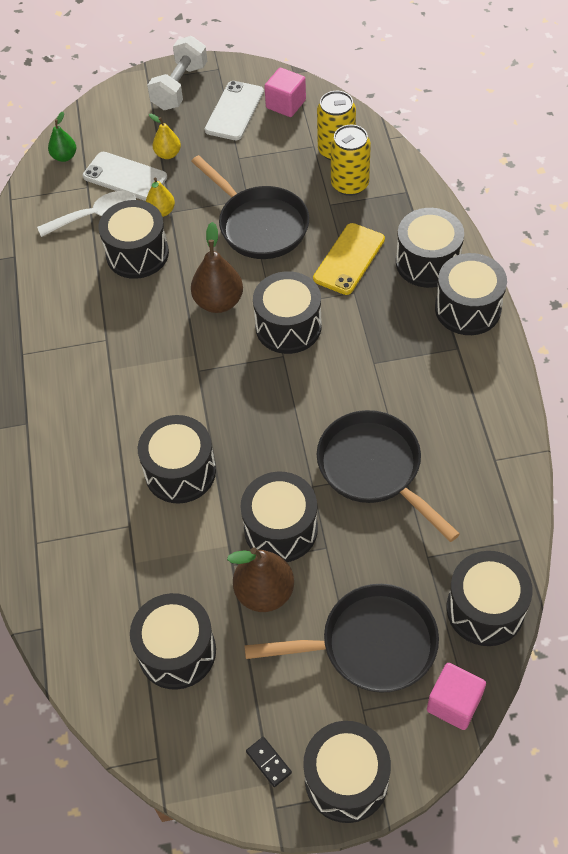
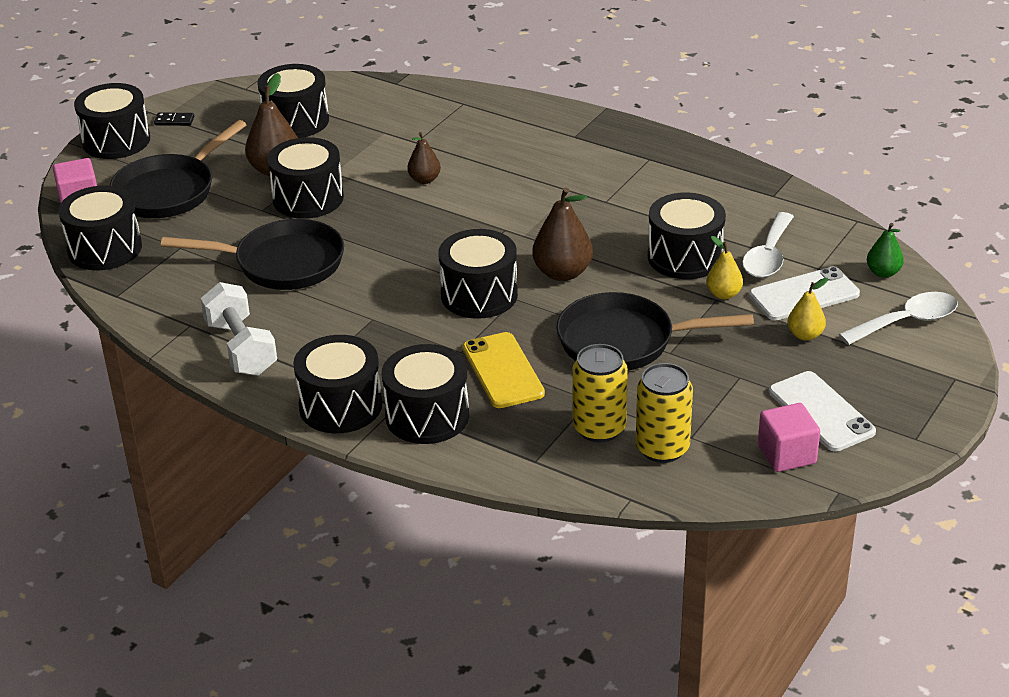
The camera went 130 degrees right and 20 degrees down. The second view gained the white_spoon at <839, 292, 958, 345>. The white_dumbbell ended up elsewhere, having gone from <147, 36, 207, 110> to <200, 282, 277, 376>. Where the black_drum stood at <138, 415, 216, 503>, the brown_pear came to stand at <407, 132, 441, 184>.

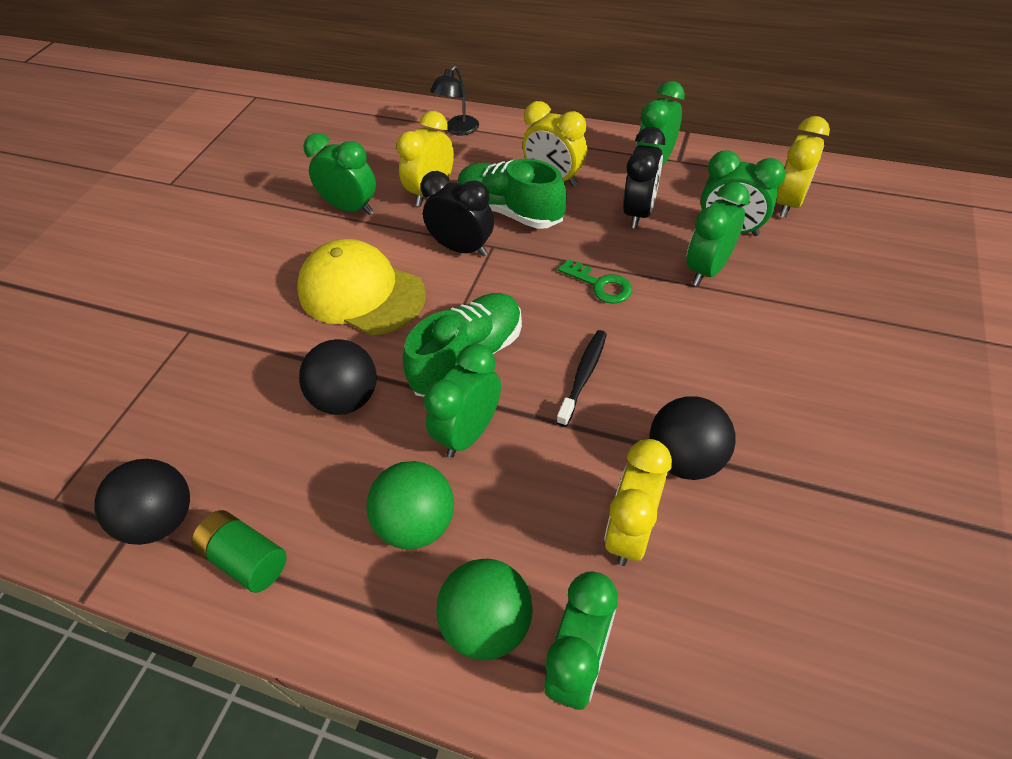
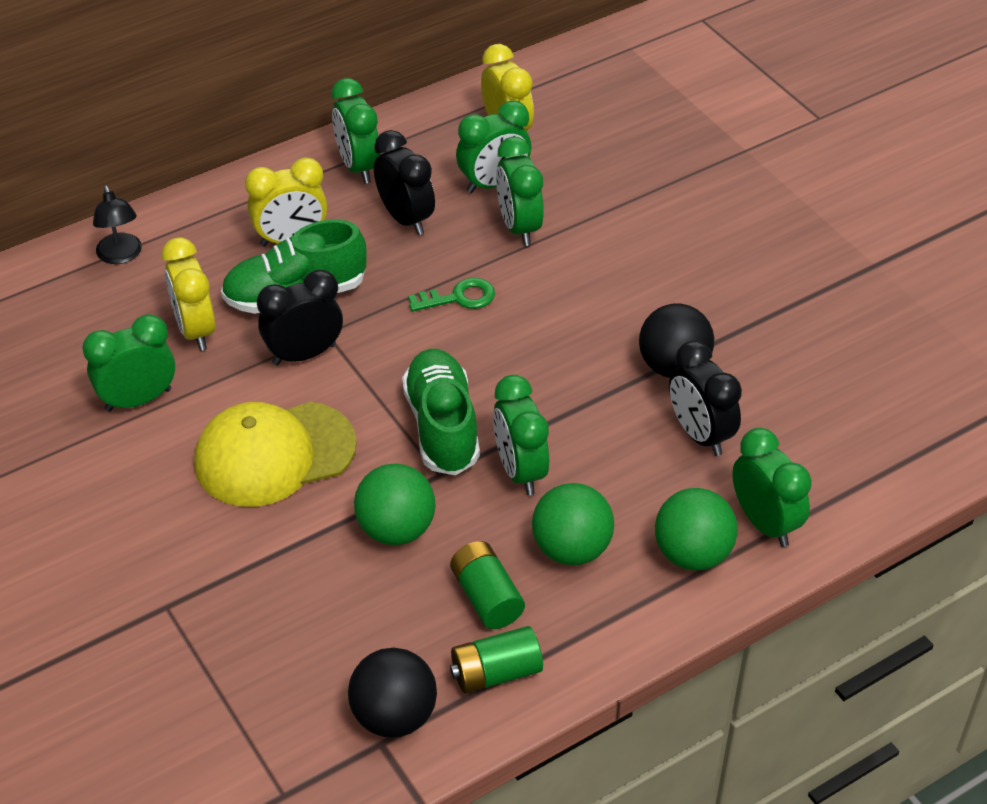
The camera went 55 degrees left and 5 degrees down. The second view lost the black_toothbrush at <556, 330, 607, 427>. The second view gained the green_battery at <450, 541, 525, 629>. What was the black_ball at <299, 339, 377, 415> turned into the green_ball at <354, 464, 435, 545>. What was the yellow_clock at <604, 439, 672, 566> turned into the black_clock at <669, 341, 742, 456>.

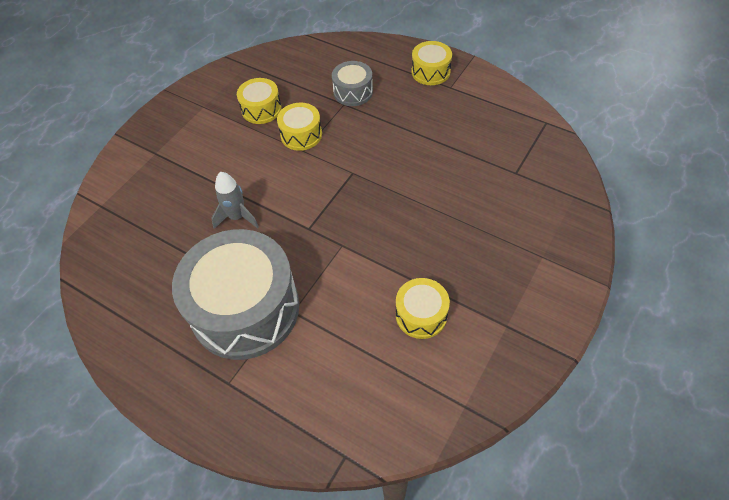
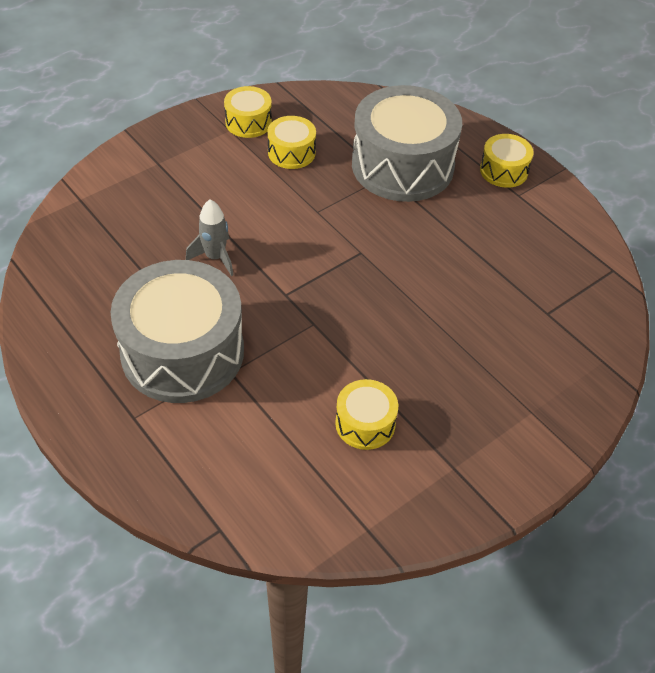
The camera went 15 degrees right and 5 degrees down. The yellow_drum ended up elsewhere, having gone from <277, 103, 322, 151> to <224, 86, 272, 138>. The size of the grey_drum at <332, 61, 373, 106> changed by a factor of 2.14.

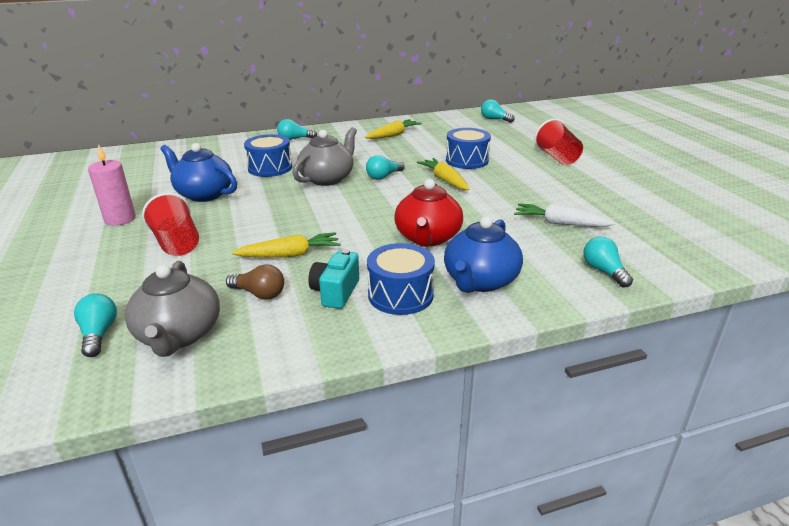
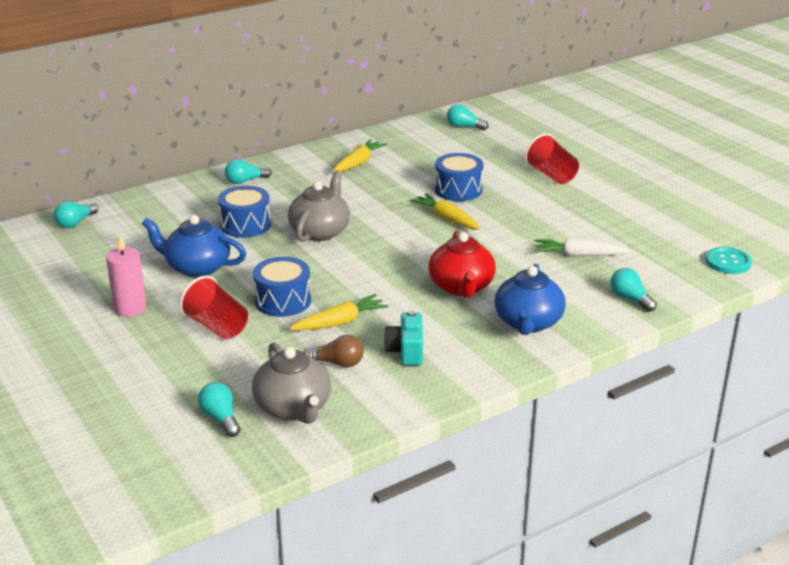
The camera went 15 degrees left and 0 degrees up. The second view gained the turquoise_button at <706, 247, 752, 274>. The turquoise_light_bulb ended up elsewhere, having gone from <366, 155, 405, 180> to <54, 201, 98, 228>. The blue_drum ended up elsewhere, having gone from <367, 243, 435, 315> to <253, 257, 311, 317>.

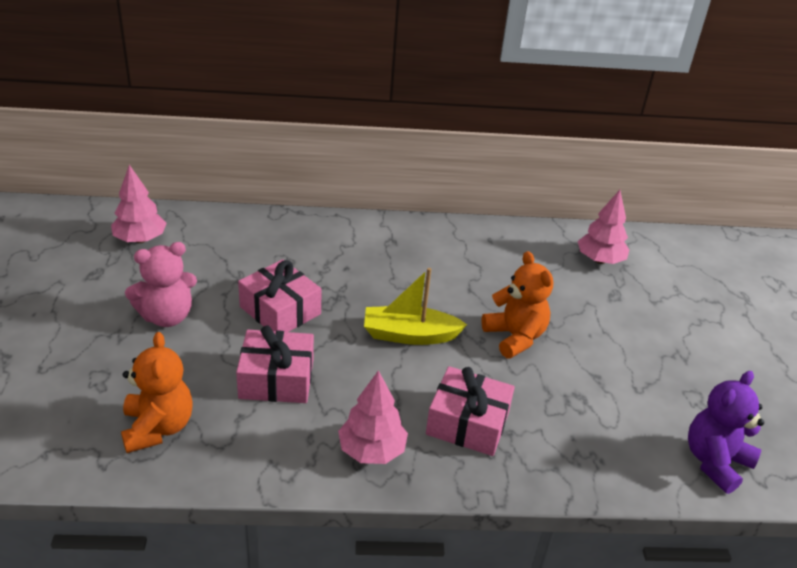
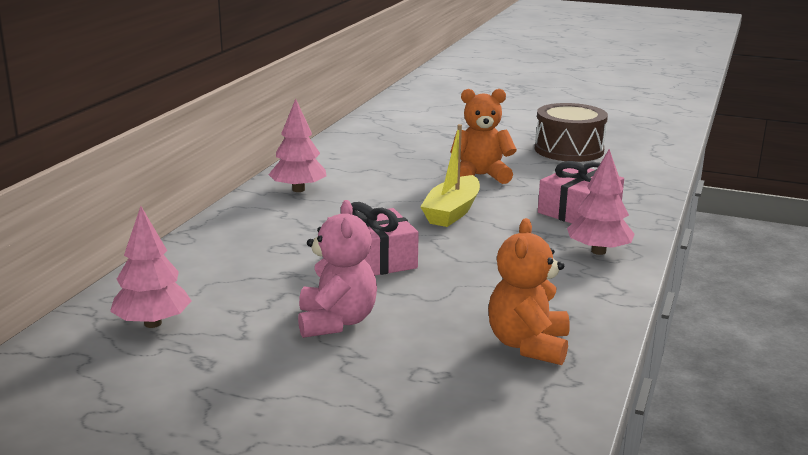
The camera went 65 degrees left and 15 degrees down. The second view lost the pink_gift at <236, 325, 314, 403>. The second view lost the purple_teddy_bear at <688, 371, 764, 494>. The second view gained the brown_drum at <535, 103, 608, 162>. The pink_tree ended up elsewhere, having gone from <578, 190, 629, 264> to <268, 99, 326, 192>. The orange_teddy_bear at <121, 332, 193, 453> ended up facing another way, 90 degrees counterclockwise from before.

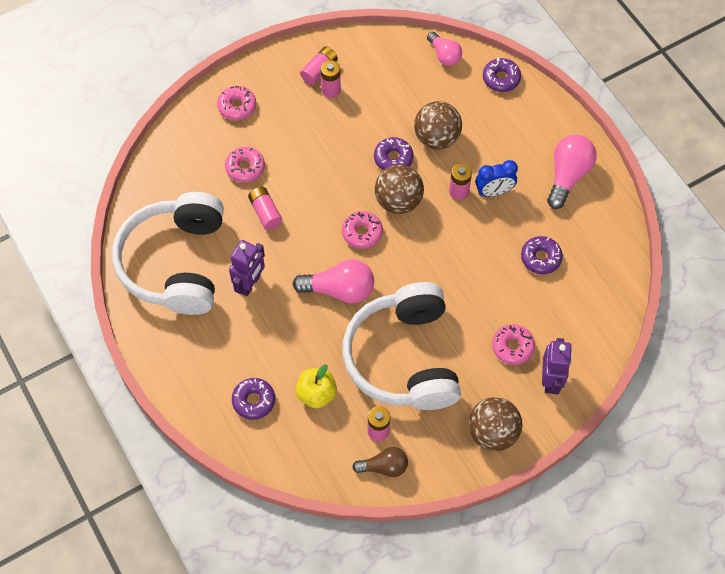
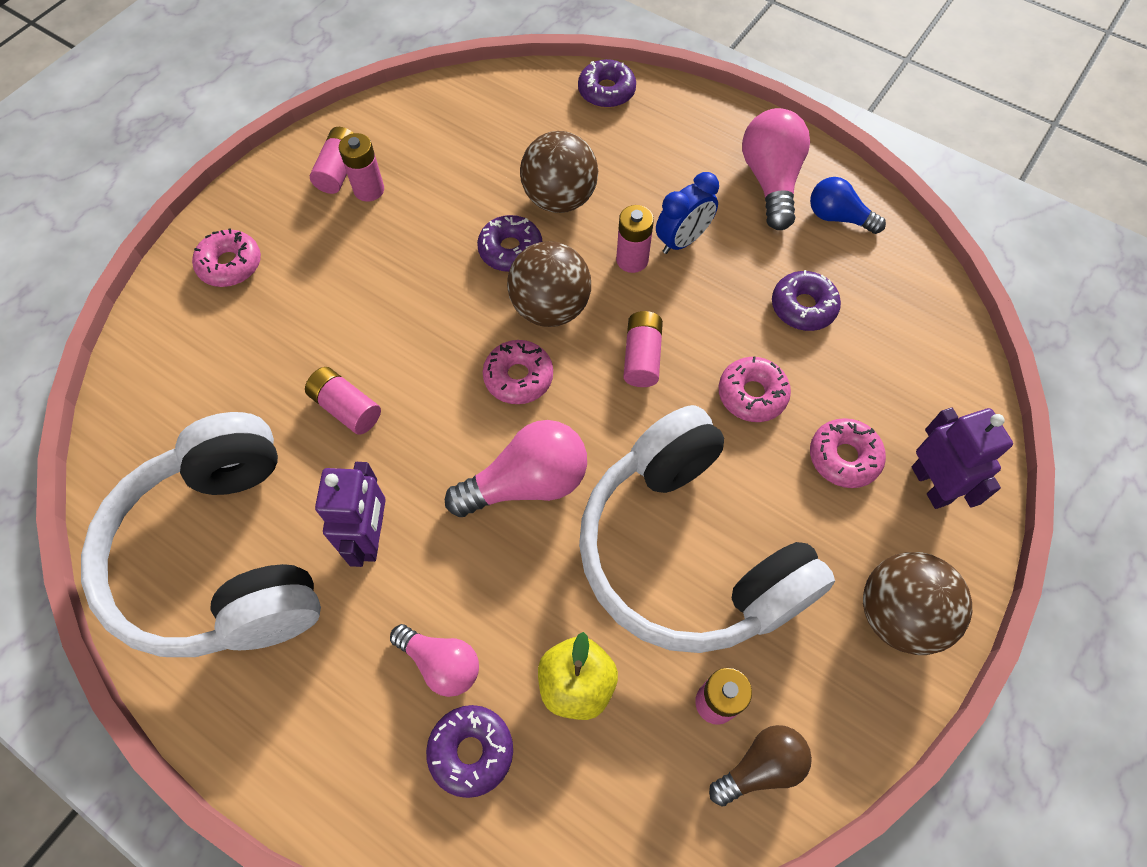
The camera went 25 degrees left and 0 degrees up. The second view gained the pink_battery at <623, 311, 663, 387>. The second view gained the blue_light_bulb at <810, 177, 886, 234>. The pink_donut ended up elsewhere, having gone from <225, 147, 265, 183> to <719, 357, 791, 422>. The pink_light_bulb ended up elsewhere, having gone from <427, 32, 462, 66> to <390, 624, 479, 697>.

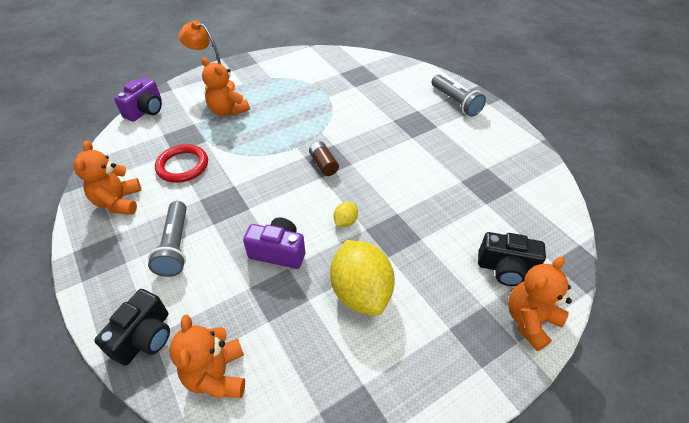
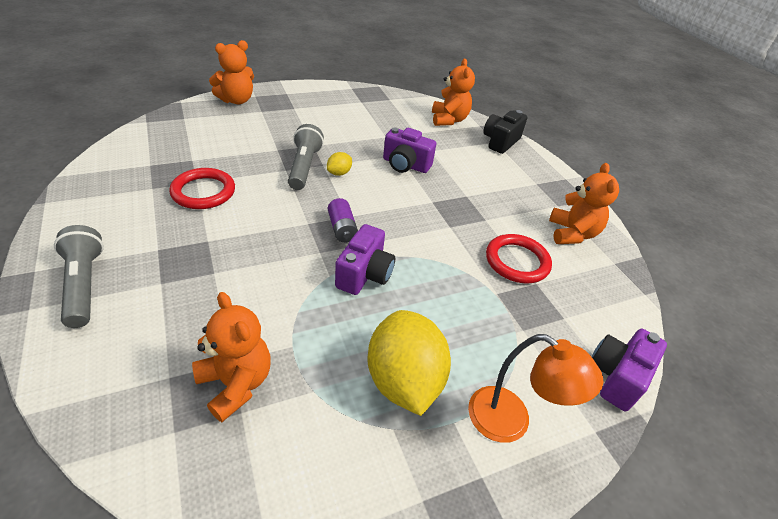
The camera went 175 degrees left and 5 degrees down. The second view lost the black_camera at <478, 232, 546, 286>. The second view gained the red_ring at <169, 168, 235, 209>. The second view gained the purple_camera at <335, 224, 395, 295>. The grey_flashlight ended up elsewhere, having gone from <148, 201, 187, 277> to <288, 124, 324, 190>. The orange_teddy_bear ended up elsewhere, having gone from <202, 58, 250, 116> to <192, 292, 271, 422>. The yellow_lemon ended up elsewhere, having gone from <330, 240, 395, 316> to <367, 310, 451, 416>. What was the brown_battery at <309, 141, 339, 176> turned into the purple_battery at <328, 198, 358, 242>.

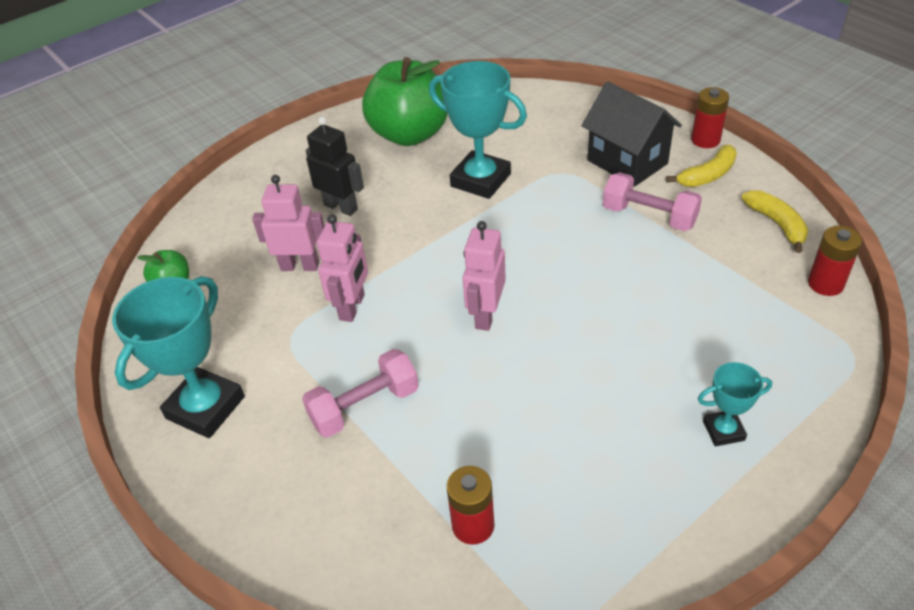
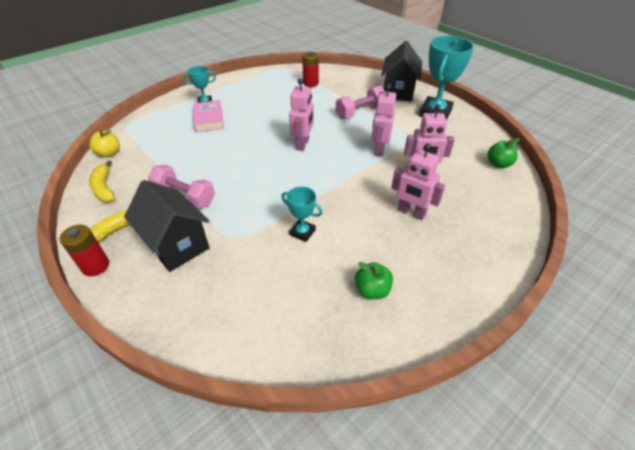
The camera went 175 degrees right and 0 degrees up. The second view gained the pink_book at <193, 100, 224, 132>. The second view gained the black_house at <381, 41, 422, 102>. Where the red_battery stood at <808, 226, 862, 296>, the yellow_apple came to stand at <90, 130, 120, 158>. What was the black_robot at <306, 116, 364, 216> turned into the pink_robot at <391, 143, 445, 220>. The size of the green_apple at <362, 57, 448, 146> changed by a factor of 0.44. The size of the turquoise_trophy at <429, 61, 527, 199> changed by a factor of 0.52.

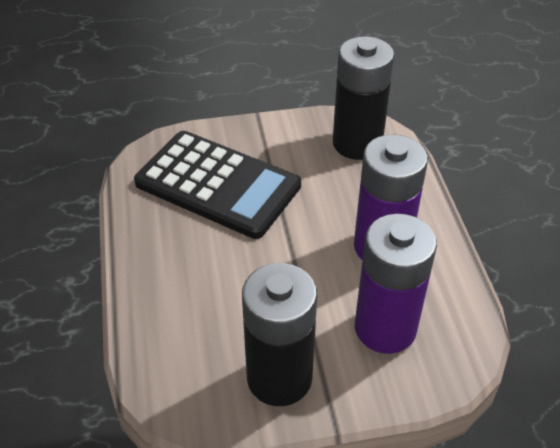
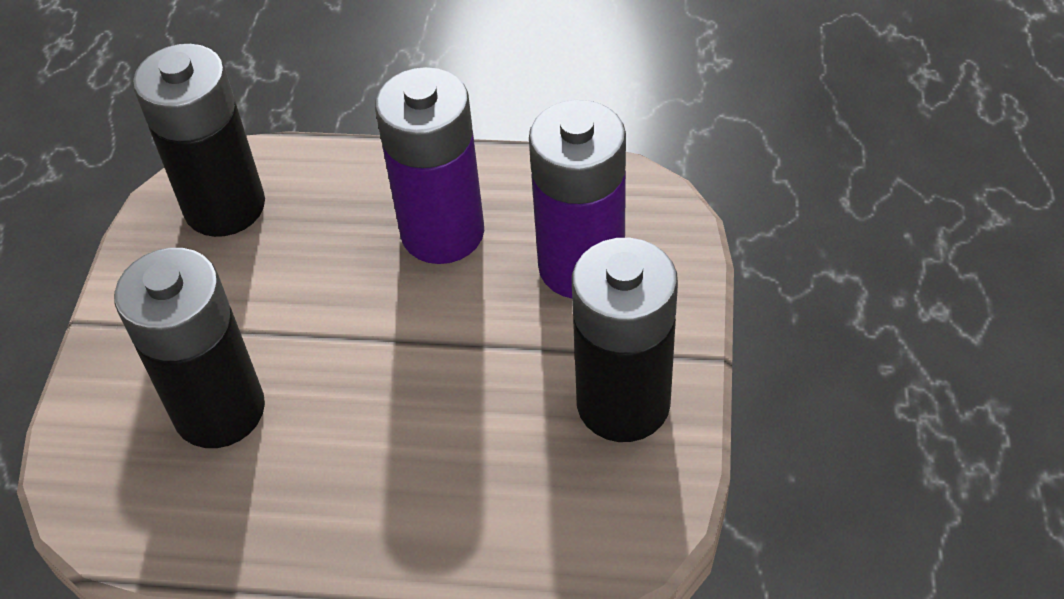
The camera went 70 degrees left and 5 degrees up. Where the black_calculator stood at <134, 131, 301, 239>, the black_battery came to stand at <114, 248, 265, 448>.

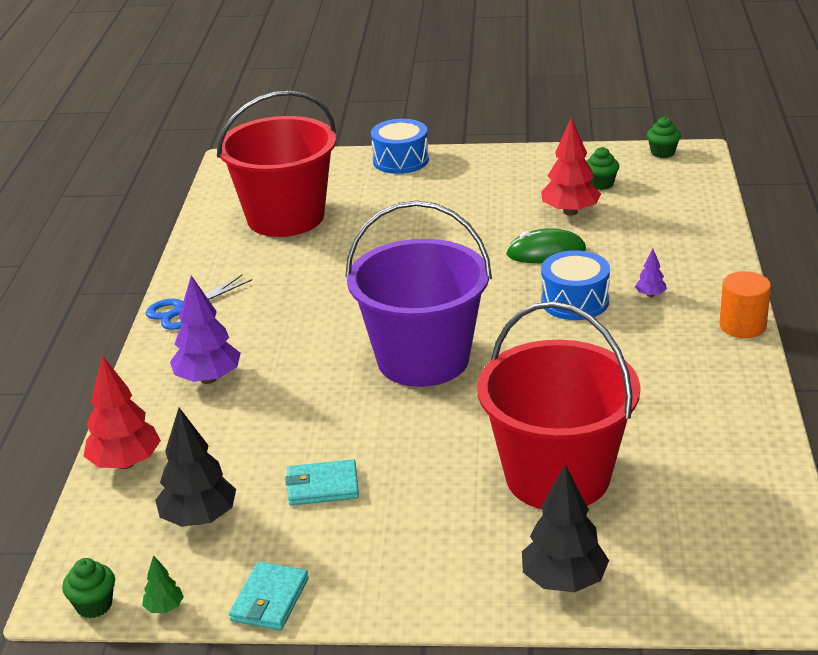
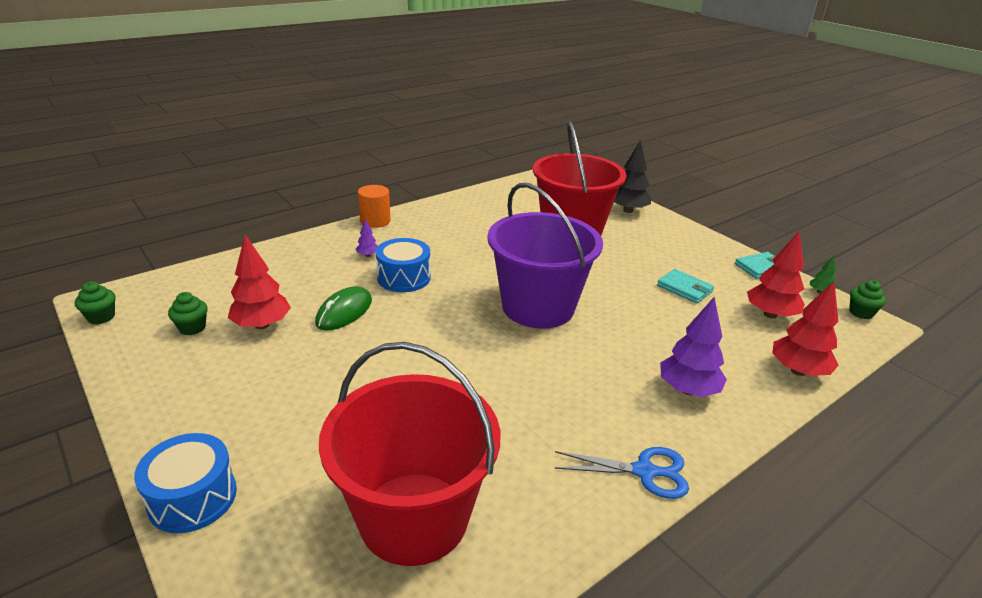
The camera went 135 degrees left and 0 degrees up. What was the black_tree at <155, 408, 236, 527> turned into the red_tree at <747, 231, 805, 319>. The green_mouse at <506, 228, 586, 263> ended up facing another way, 75 degrees clockwise from before.

